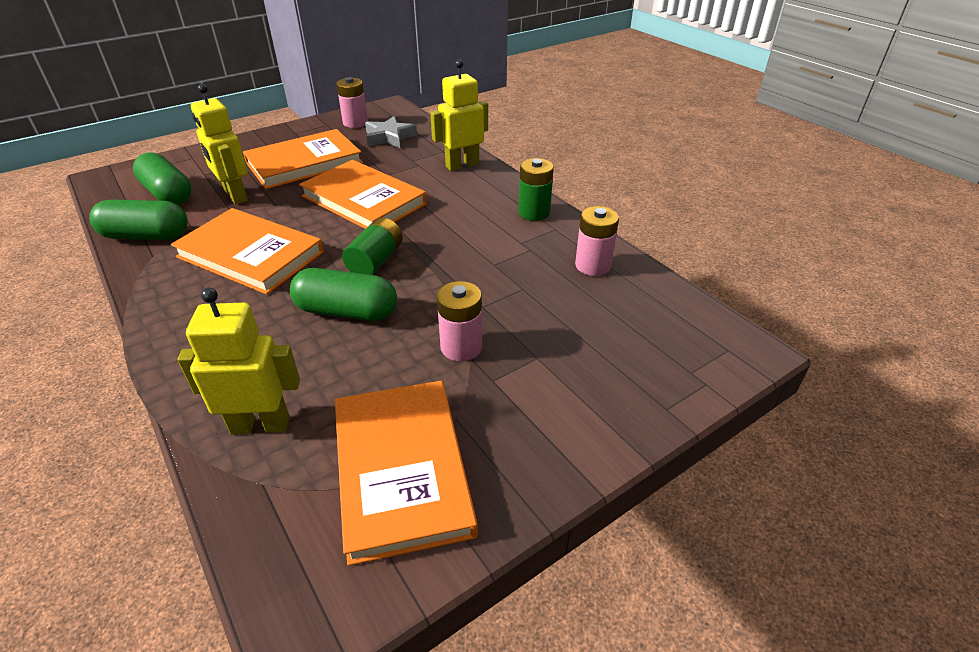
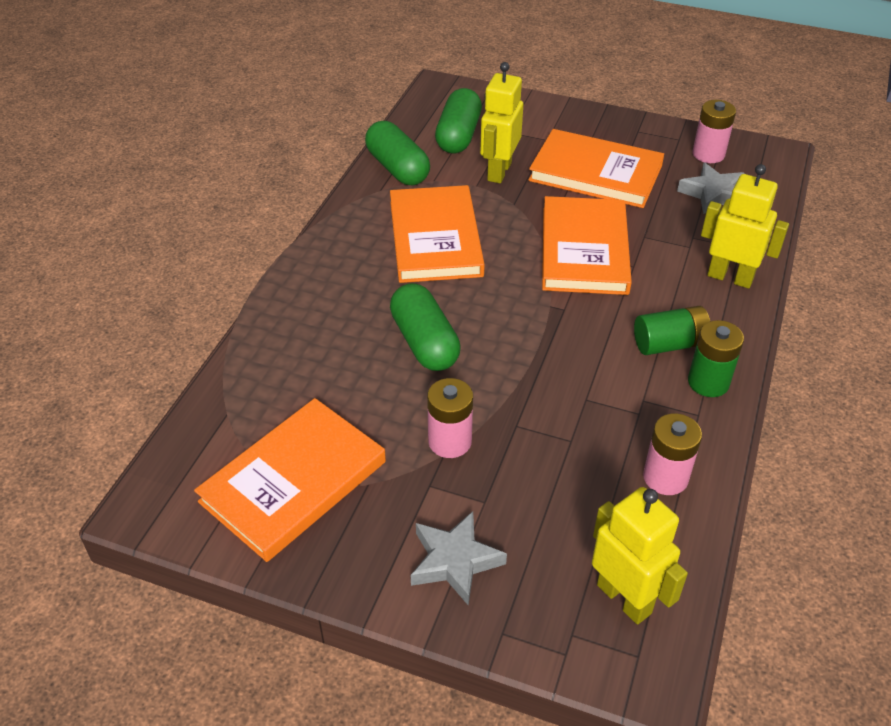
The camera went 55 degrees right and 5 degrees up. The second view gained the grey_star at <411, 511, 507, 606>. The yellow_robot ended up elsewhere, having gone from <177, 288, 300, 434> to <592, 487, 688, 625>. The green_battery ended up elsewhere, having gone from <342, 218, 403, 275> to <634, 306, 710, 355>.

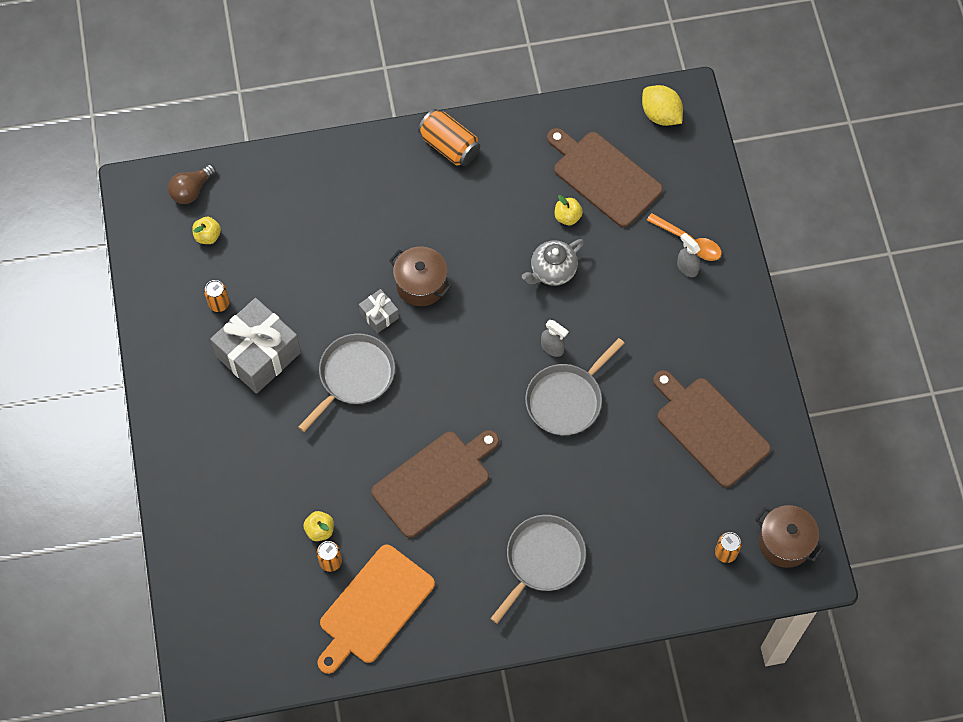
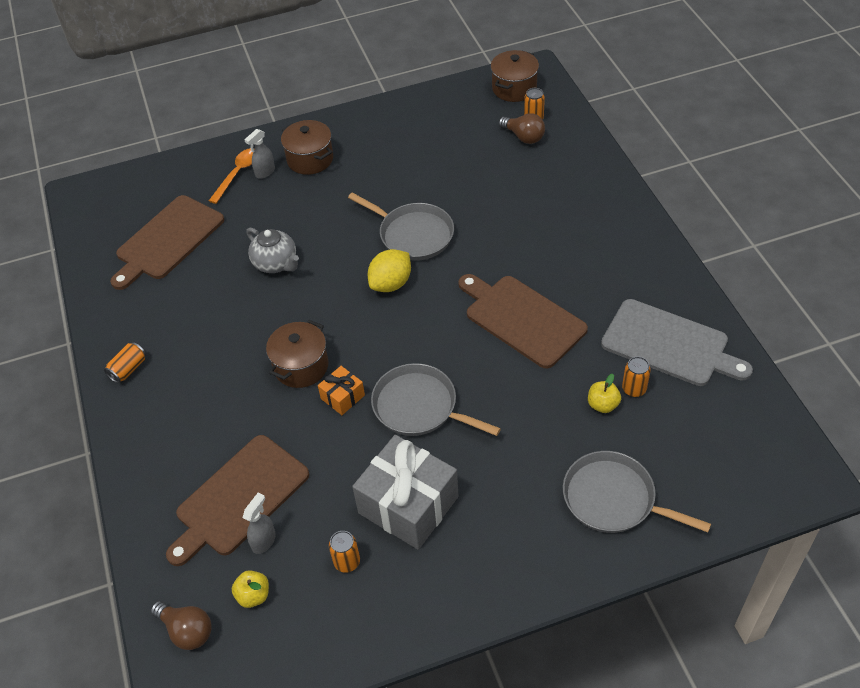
The camera went 95 degrees left and 15 degrees down. The second view lost the yellow_apple at <555, 195, 583, 225>. The second view gained the brown_pot at <281, 120, 333, 175>. The second view gained the brown_light_bulb at <499, 113, 545, 144>. The grey_pan ended up elsewhere, having gone from <490, 515, 586, 624> to <563, 451, 711, 533>. The grey_spray_bottle ended up elsewhere, having gone from <541, 320, 569, 357> to <242, 493, 276, 554>. The yellow_lemon ended up elsewhere, having gone from <642, 85, 683, 126> to <368, 249, 411, 292>. The brown_cutting_board ended up elsewhere, having gone from <653, 370, 771, 488> to <166, 435, 309, 566>. What was the orange_cutting_board at <317, 545, 435, 674> turned into the grey_cutting_board at <601, 299, 753, 386>. What was the grey_gift at <359, 289, 399, 333> turned into the orange_gift at <318, 366, 365, 415>. The size of the orange_can at <418, 109, 480, 166> changed by a factor of 0.60.

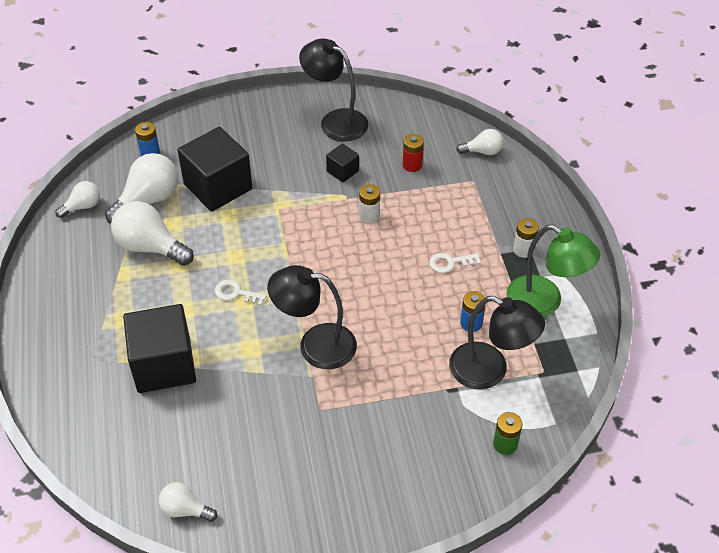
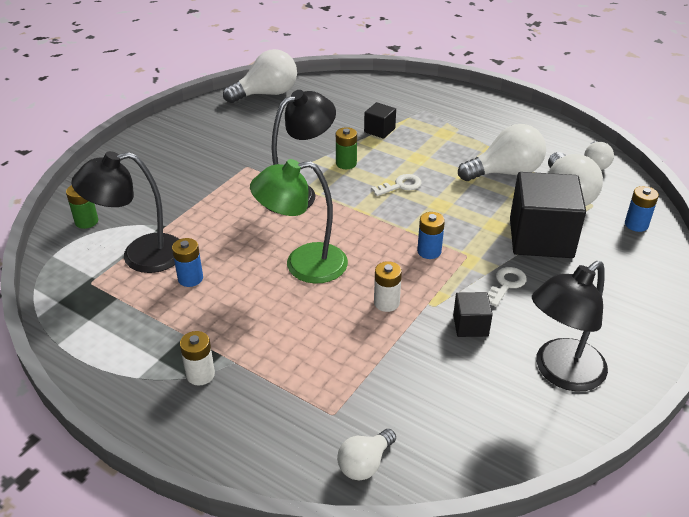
The camera went 135 degrees right and 10 degrees down. The second view lost the red_battery at <403, 134, 424, 172>. The second view gained the green_battery at <336, 127, 357, 169>. The second view gained the blue_battery at <417, 212, 445, 259>. The white_key ended up elsewhere, having gone from <429, 253, 481, 273> to <488, 267, 527, 307>. The green_lamp ended up elsewhere, having gone from <506, 225, 600, 317> to <250, 159, 348, 284>. The black_lamp at <299, 38, 368, 141> ended up facing another way, 150 degrees clockwise from before. The size of the black_cube at <123, 304, 196, 393> changed by a factor of 0.47. The size of the white_light_bulb at <158, 482, 217, 522> changed by a factor of 1.77.

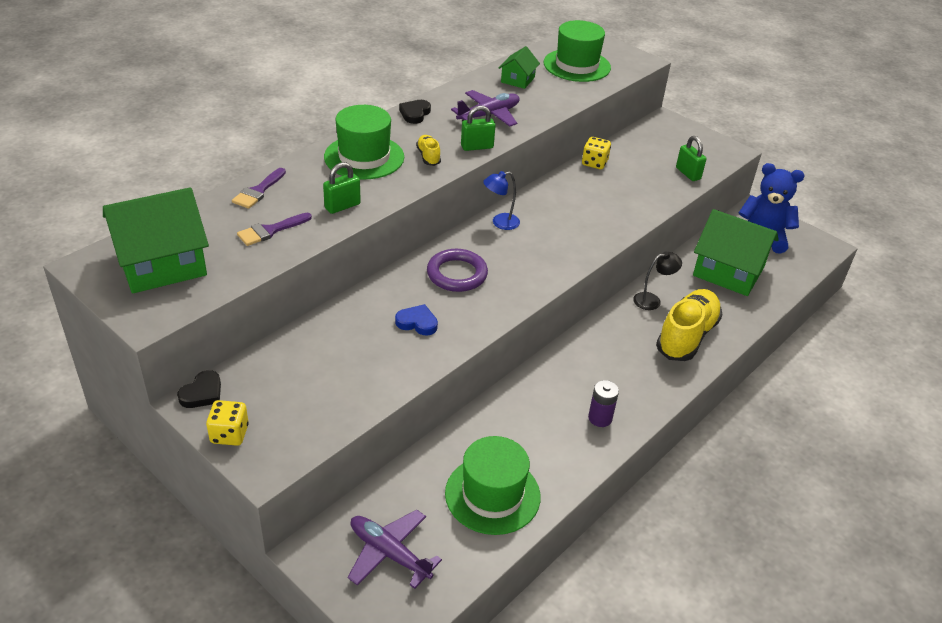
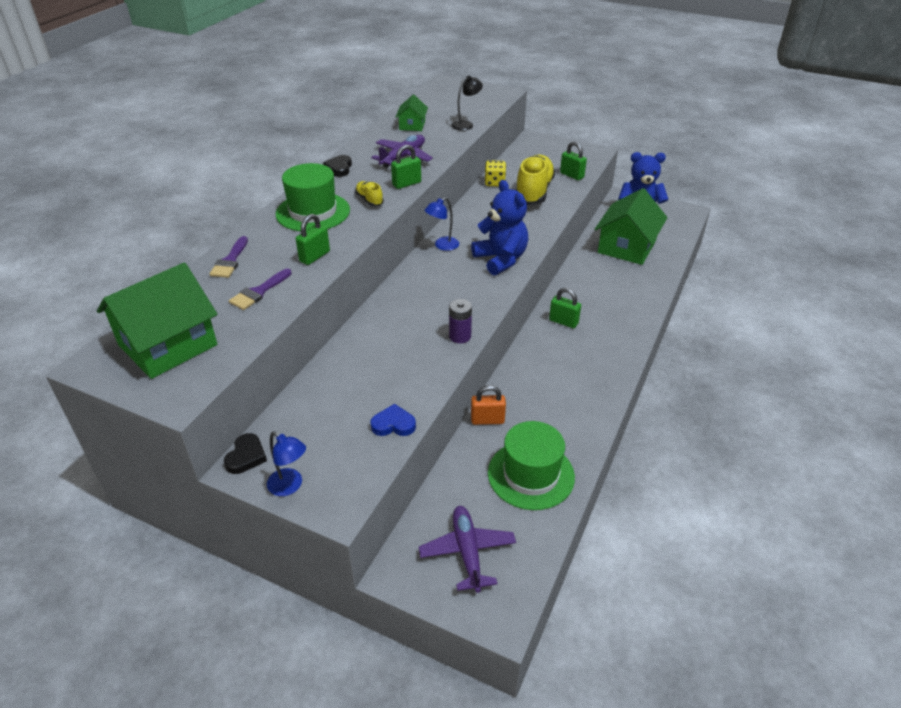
The camera went 15 degrees left and 0 degrees up. The second view lost the purple_ring at <427, 249, 488, 292>. The second view lost the green_hat at <544, 20, 611, 82>. The second view gained the blue_teddy_bear at <471, 180, 528, 276>. The second view gained the orange_padlock at <471, 385, 506, 425>. The second view gained the green_padlock at <549, 288, 581, 328>. The blue_heart ended up elsewhere, having gone from <395, 304, 438, 336> to <370, 404, 416, 436>. The purple_battery ended up elsewhere, having gone from <588, 380, 619, 427> to <449, 299, 472, 343>. The black_lamp ended up elsewhere, having gone from <633, 252, 682, 310> to <451, 76, 483, 131>. The yellow_shoe ended up elsewhere, having gone from <656, 289, 722, 361> to <516, 155, 555, 205>. Where the yellow_dice stood at <206, 400, 249, 446>, the blue_lamp came to stand at <267, 432, 306, 496>. The purple_plane at <348, 510, 442, 589> ended up facing another way, 60 degrees clockwise from before. The green_house at <693, 209, 779, 296> ended up facing another way, 75 degrees counterclockwise from before.

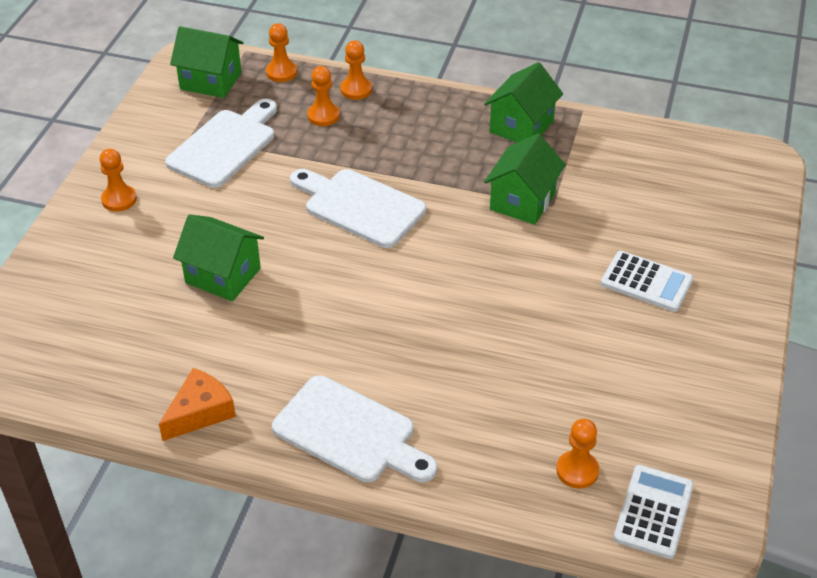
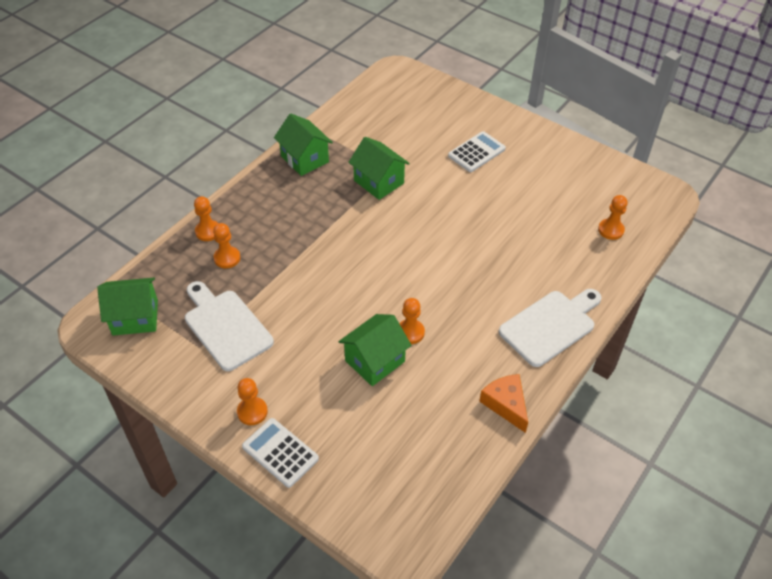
The camera went 70 degrees left and 5 degrees up. The second view lost the white_cutting_board at <290, 169, 426, 248>. The orange_pawn ended up elsewhere, having gone from <266, 23, 297, 82> to <399, 298, 425, 344>. The white_calculator ended up elsewhere, having gone from <613, 465, 694, 559> to <242, 418, 319, 488>. The green_house at <170, 26, 243, 98> ended up facing another way, 45 degrees clockwise from before.

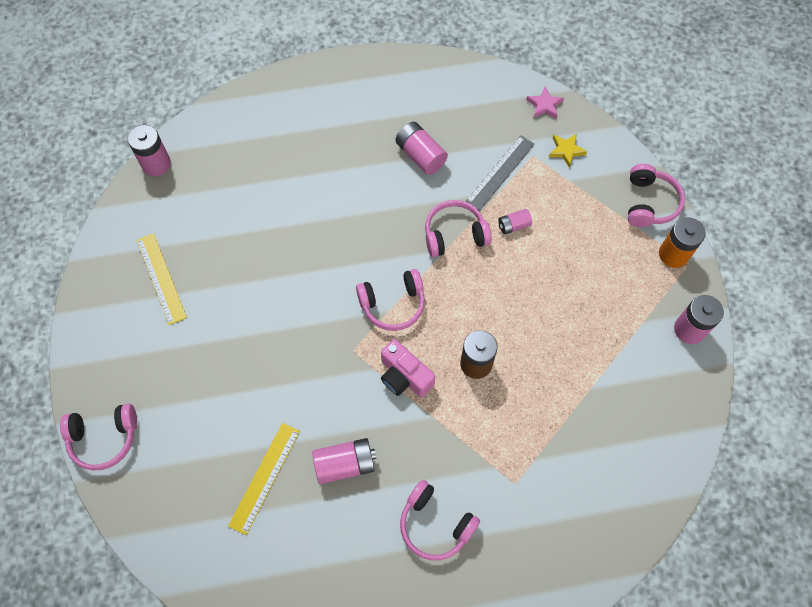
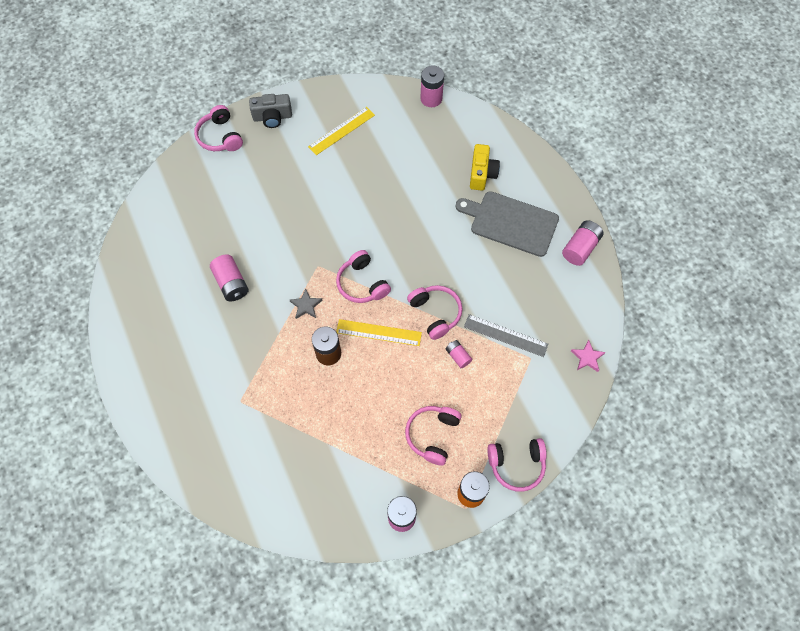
The camera went 75 degrees right and 0 degrees up. The second view lost the yellow_star at <549, 133, 587, 168>. The second view gained the grey_camera at <249, 94, 292, 128>. The second view gained the grey_cutting_board at <455, 191, 559, 257>. The second view gained the yellow_camera at <470, 144, 500, 191>. The yellow_ruler ended up elsewhere, having gone from <228, 423, 300, 535> to <336, 319, 422, 346>. The pink_battery ended up elsewhere, having gone from <395, 122, 448, 175> to <562, 220, 604, 266>. The pink_headphones ended up elsewhere, having gone from <400, 480, 480, 561> to <405, 406, 462, 465>. Where the pink_camera stood at <381, 339, 435, 397>, the grey_star came to stand at <290, 289, 323, 319>.

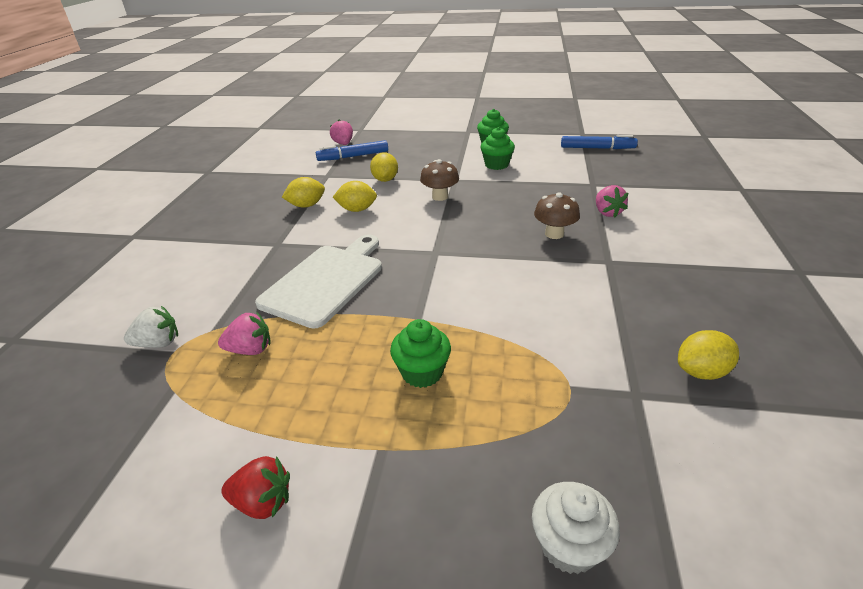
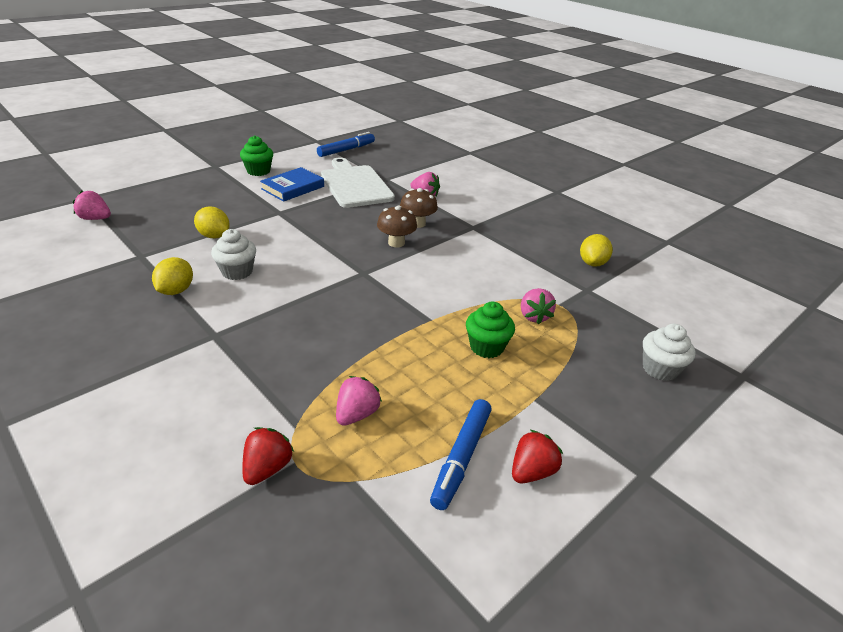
The camera went 55 degrees left and 0 degrees up. The second view gained the pink_strawberry at <521, 288, 556, 324>. The white_cutting_board ended up elsewhere, having gone from <255, 234, 382, 329> to <321, 157, 395, 208>. The blue_marker ended up elsewhere, having gone from <316, 140, 388, 161> to <430, 399, 491, 510>. The brown_mushroom ended up elsewhere, having gone from <420, 159, 459, 201> to <377, 206, 417, 247>. Where the yellow_lemon stood at <333, 181, 377, 212>, the white_cupcake came to stand at <211, 229, 256, 280>. Where the green_cupcake stood at <480, 127, 515, 170>, the blue_book came to stand at <260, 167, 324, 202>. What was the white_strawberry at <124, 306, 178, 348> turned into the red_strawberry at <242, 427, 294, 485>.

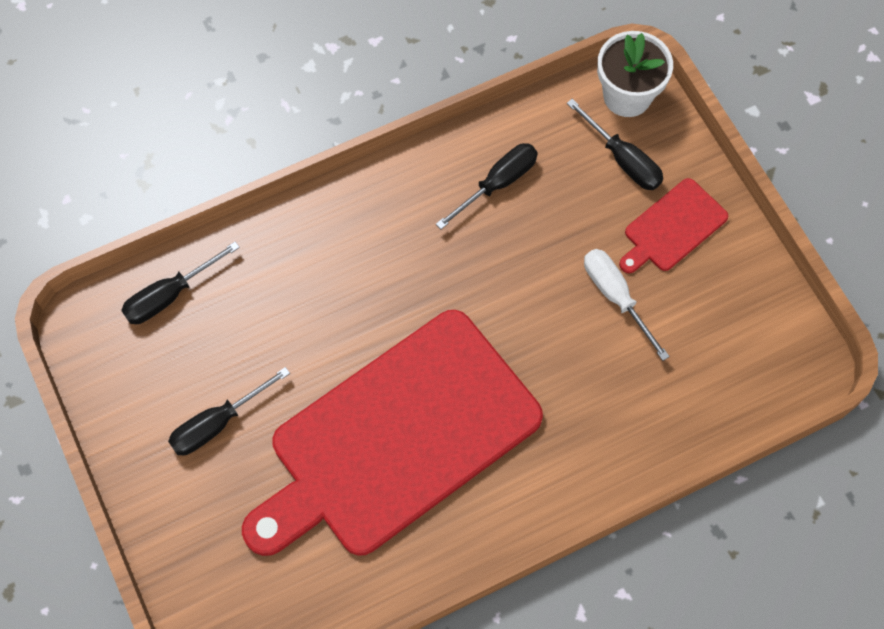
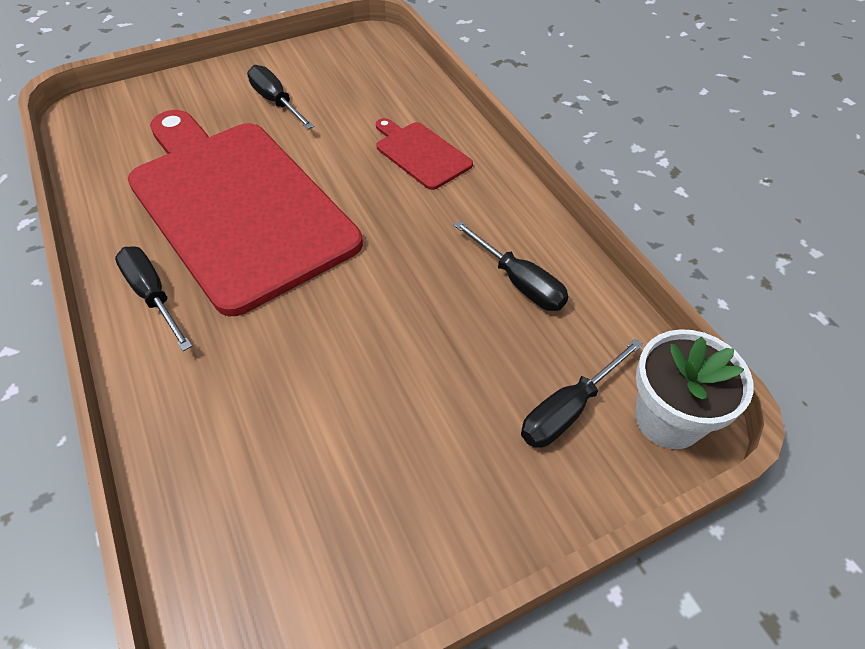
The camera went 90 degrees right and 15 degrees down. The second view lost the white_screwdriver at <584, 249, 670, 361>. The black_screwdriver ended up elsewhere, having gone from <121, 242, 240, 324> to <115, 246, 192, 351>. The red_cutting_board ended up elsewhere, having gone from <619, 178, 728, 273> to <376, 118, 473, 190>.

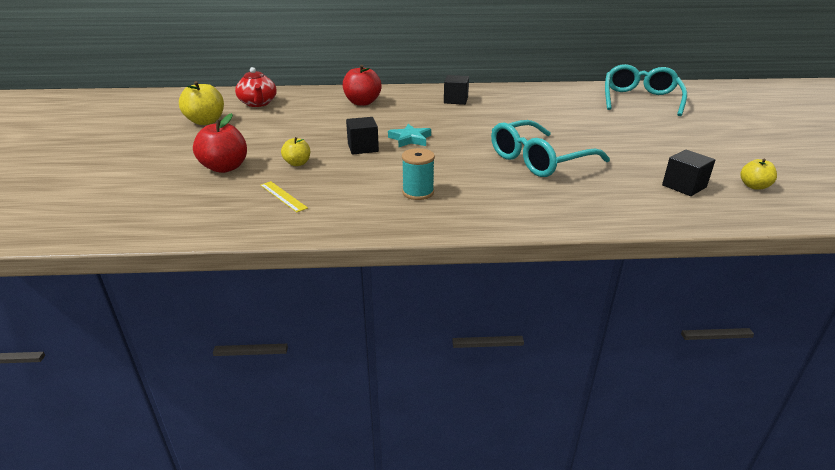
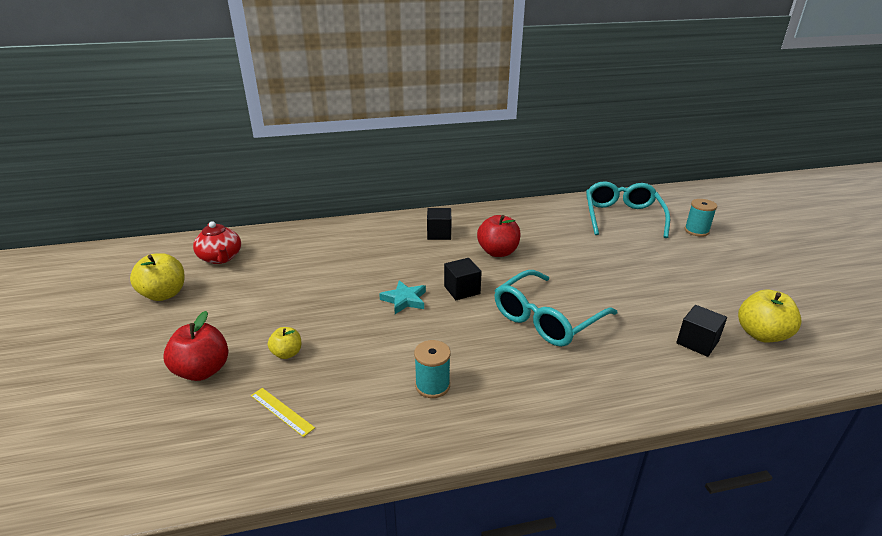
The camera went 10 degrees left and 0 degrees up. The second view gained the turquoise_spool at <684, 199, 717, 237>. The red_apple ended up elsewhere, having gone from <343, 65, 381, 106> to <477, 215, 521, 257>. The black_cube ended up elsewhere, having gone from <346, 117, 379, 154> to <444, 258, 482, 300>. The size of the yellow_apple at <740, 159, 777, 190> changed by a factor of 1.72.

